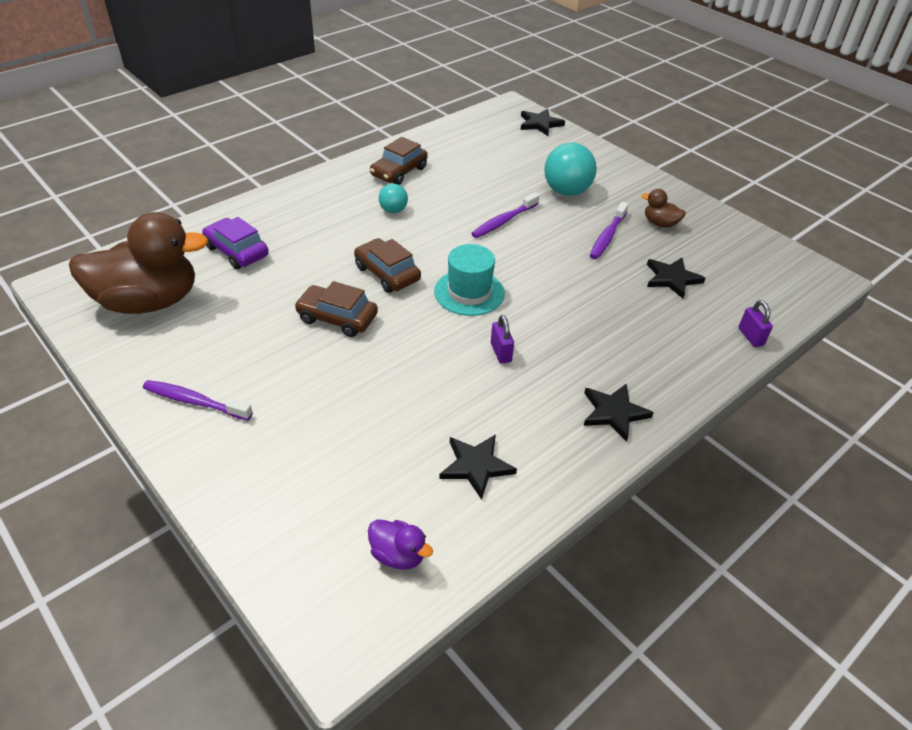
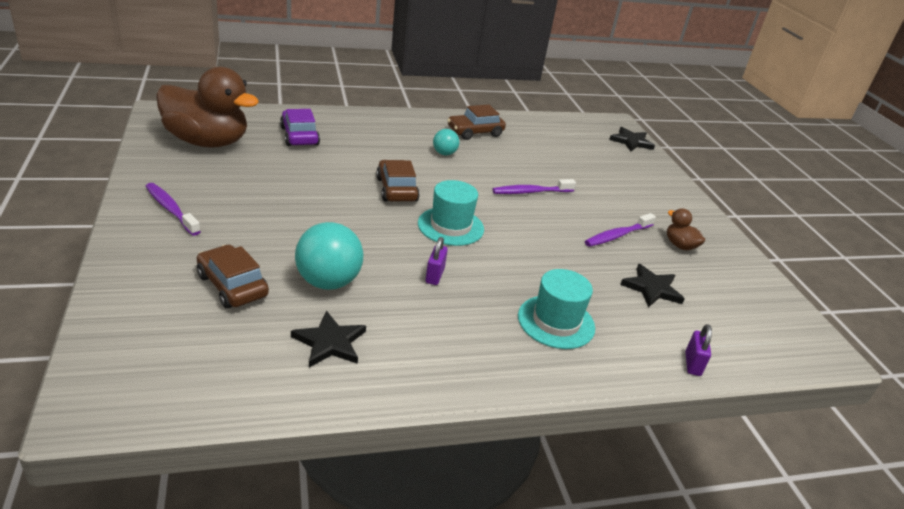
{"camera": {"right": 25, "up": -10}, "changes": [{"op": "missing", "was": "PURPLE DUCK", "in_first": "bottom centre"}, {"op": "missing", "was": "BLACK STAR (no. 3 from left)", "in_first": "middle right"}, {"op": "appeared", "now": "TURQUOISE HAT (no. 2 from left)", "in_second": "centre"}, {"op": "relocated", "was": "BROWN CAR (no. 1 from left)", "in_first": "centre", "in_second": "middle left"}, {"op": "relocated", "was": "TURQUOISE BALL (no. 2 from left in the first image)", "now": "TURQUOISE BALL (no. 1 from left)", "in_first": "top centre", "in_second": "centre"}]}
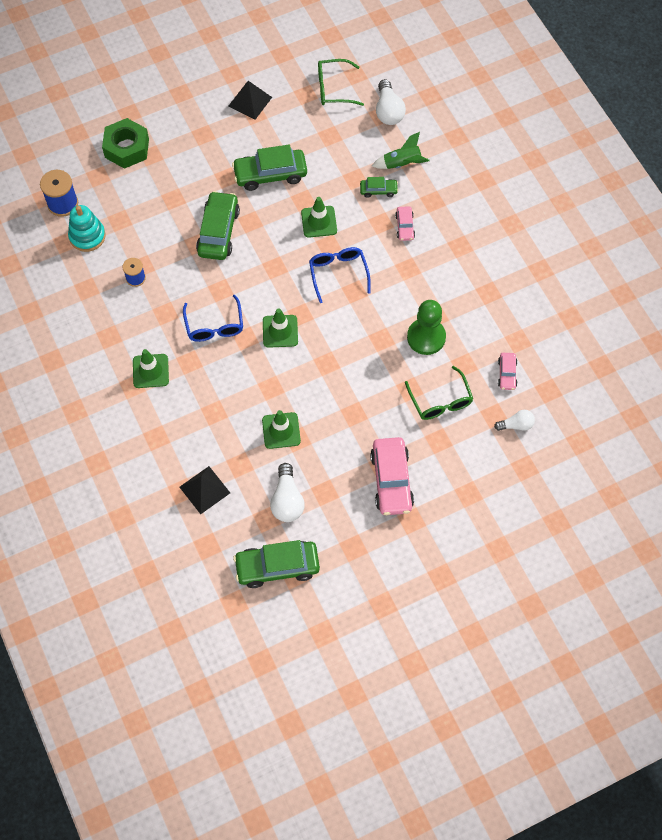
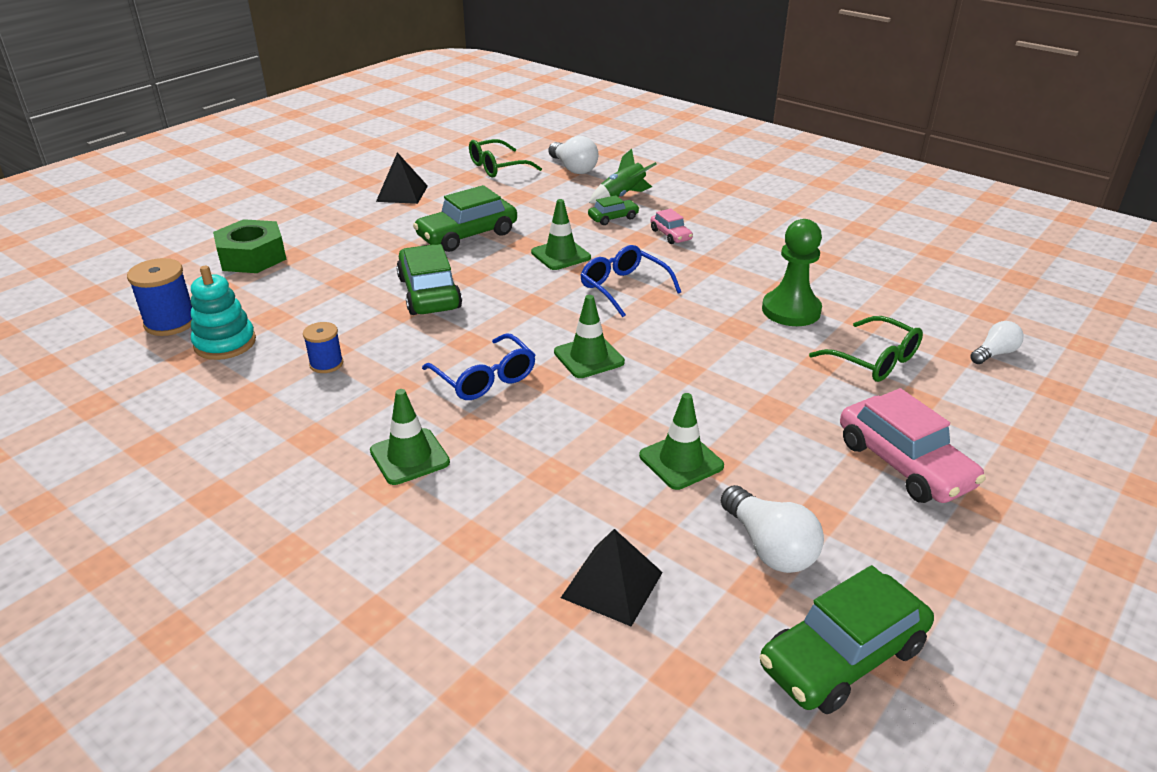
{"camera": {"right": -25, "up": -30}, "changes": [{"op": "missing", "was": "PINK CAR (no. 3 from left)", "in_first": "middle right"}]}
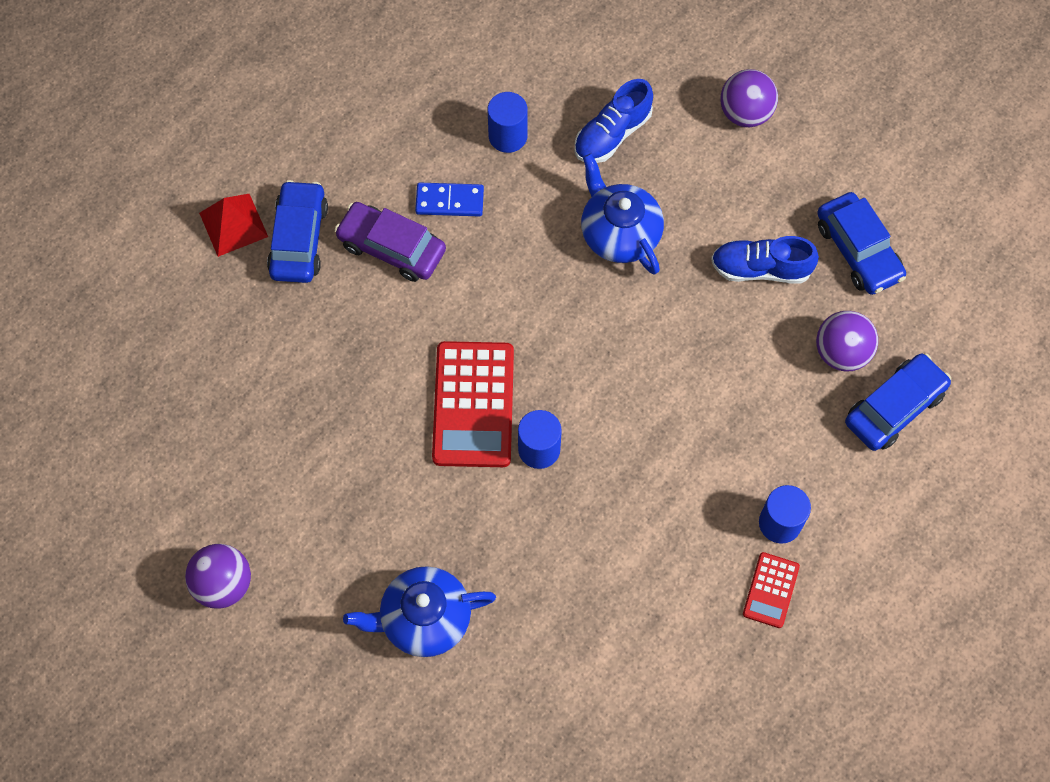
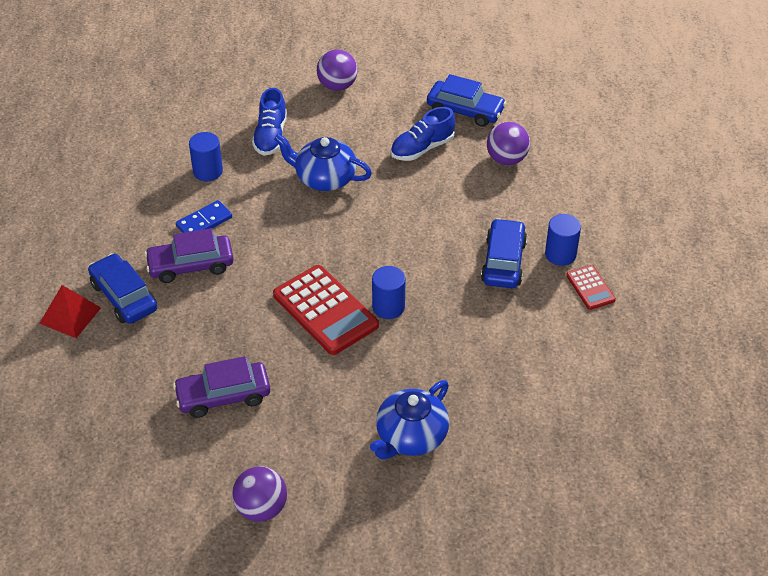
{"camera": {"right": -40, "up": -20}, "changes": [{"op": "appeared", "now": "PURPLE CAR (no. 2 from left)", "in_second": "bottom left"}, {"op": "relocated", "was": "BLUE CAR (no. 3 from left)", "in_first": "middle right", "in_second": "centre"}]}
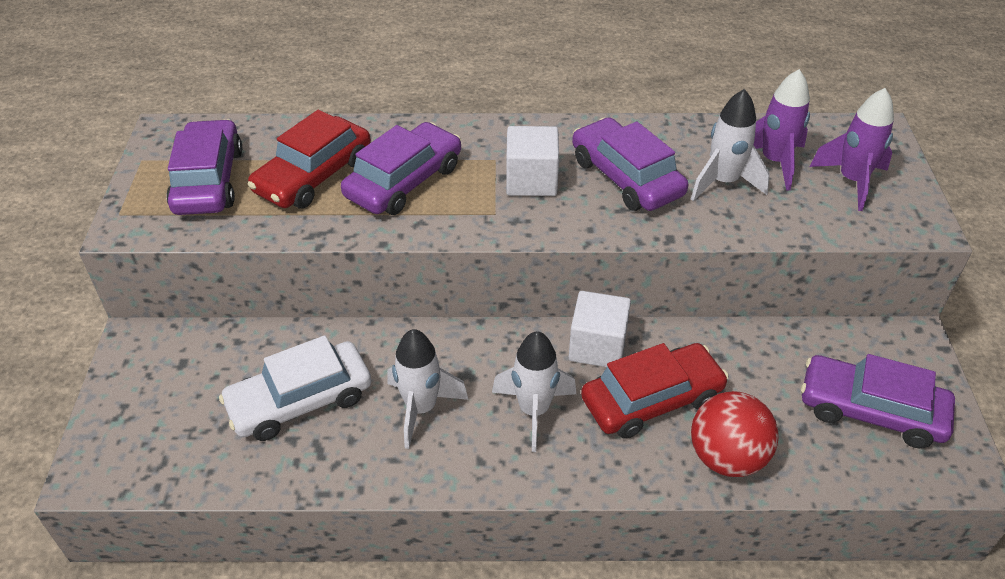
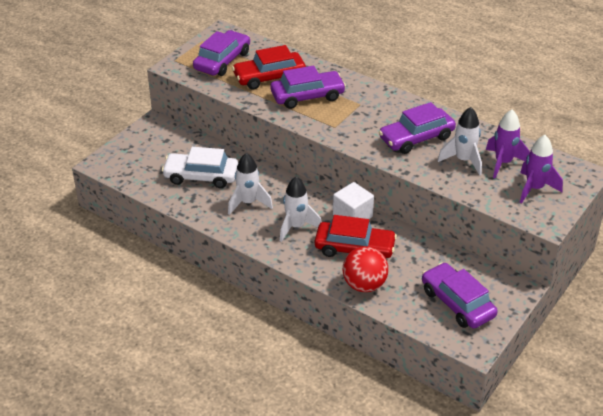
{"camera": {"right": 35, "up": -5}, "changes": [{"op": "missing", "was": "WHITE CUBE (no. 1 from left)", "in_first": "top centre"}, {"op": "spun", "was": "PURPLE CAR (no. 3 from left)", "in_first": "top centre", "in_second": "top right", "clockwise": -120}]}
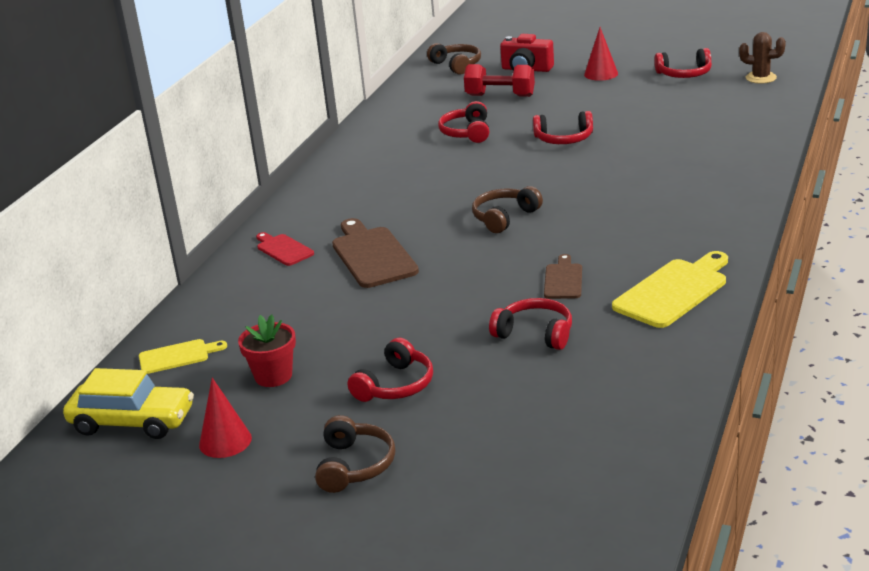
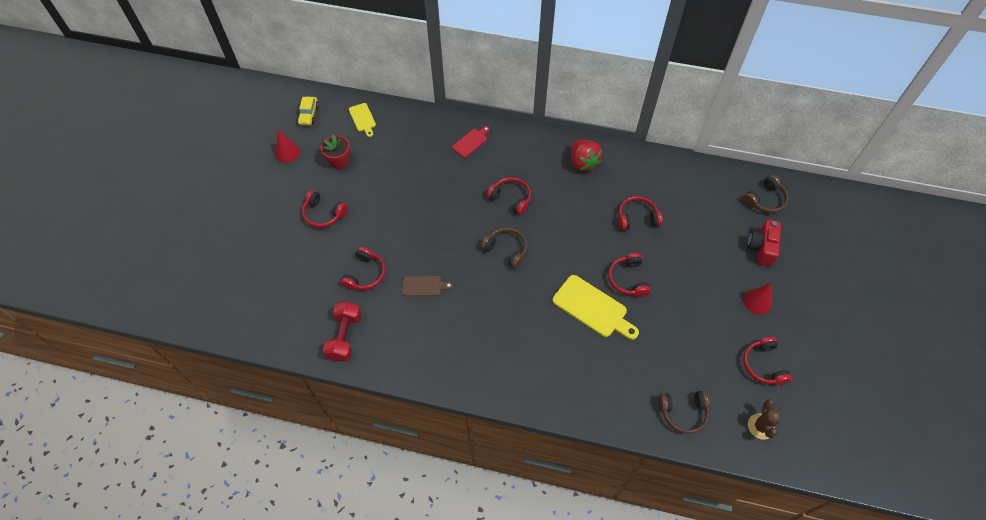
{"camera": {"right": 80, "up": 30}, "changes": [{"op": "missing", "was": "BROWN CUTTING BOARD (no. 1 from left)", "in_first": "centre"}, {"op": "appeared", "now": "RED HEADPHONES (no. 3 from left)", "in_second": "centre"}, {"op": "appeared", "now": "RED STRAWBERRY", "in_second": "top centre"}, {"op": "relocated", "was": "BROWN HEADPHONES (no. 1 from left in the first image)", "now": "BROWN HEADPHONES (no. 2 from left)", "in_first": "bottom centre", "in_second": "bottom right"}, {"op": "relocated", "was": "RED DUMBBELL", "in_first": "top centre", "in_second": "centre"}, {"op": "relocated", "was": "YELLOW CUTTING BOARD (no. 2 from left)", "in_first": "middle right", "in_second": "centre"}, {"op": "size", "was": "YELLOW CAR", "in_first": "bottom left", "in_second": "top left", "ratio": 0.6}]}
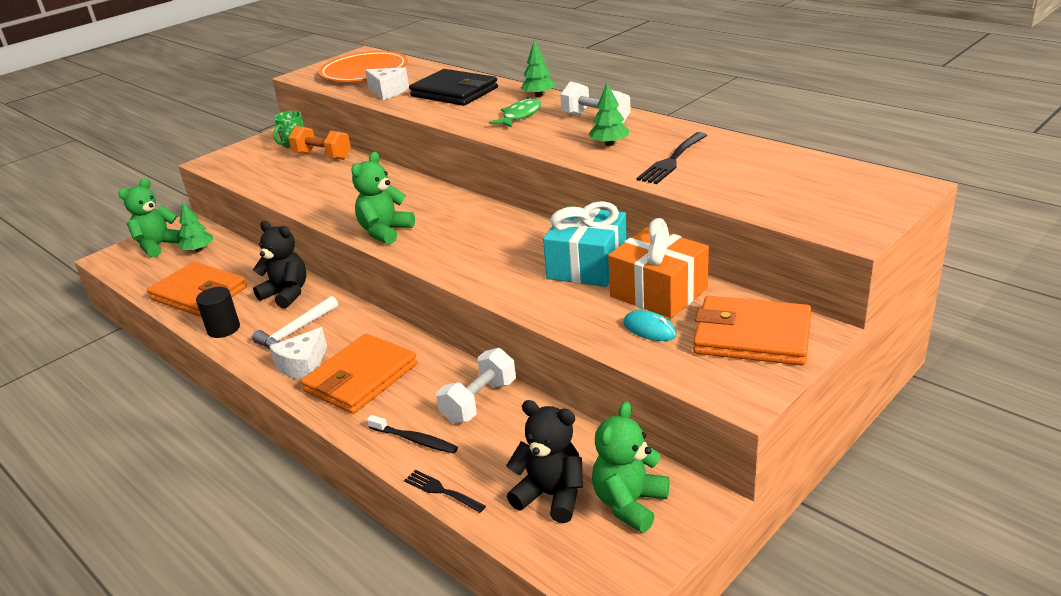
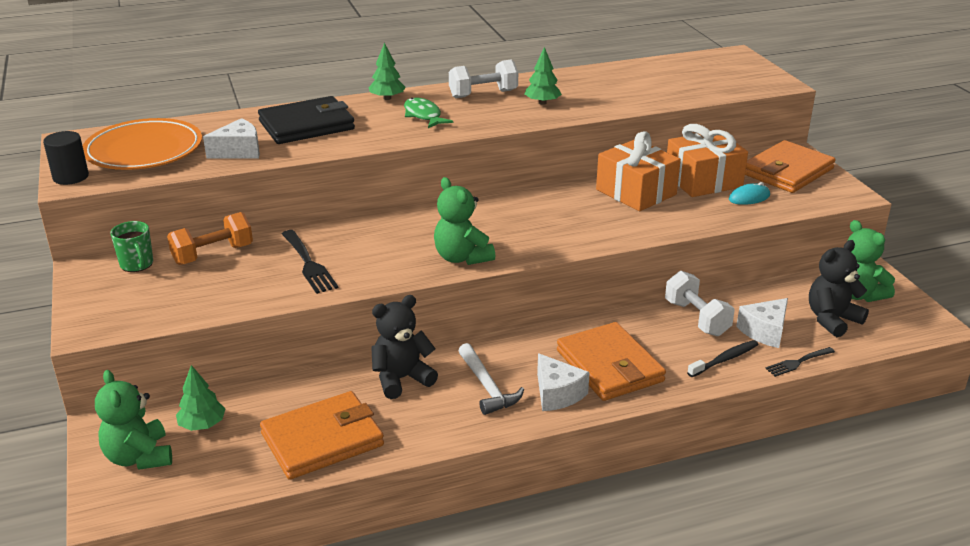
{"camera": {"right": -65, "up": 0}, "changes": [{"op": "appeared", "now": "WHITE CHEESE (no. 3 from left)", "in_second": "middle right"}, {"op": "relocated", "was": "BLACK CYLINDER", "in_first": "middle left", "in_second": "top left"}, {"op": "relocated", "was": "BLACK FORK (no. 2 from left in the first image)", "now": "BLACK FORK (no. 1 from left)", "in_first": "top centre", "in_second": "middle left"}, {"op": "colour", "was": "TURQUOISE GIFT", "now": "ORANGE GIFT (no. 1 from left)", "in_first": "centre", "in_second": "top centre"}]}
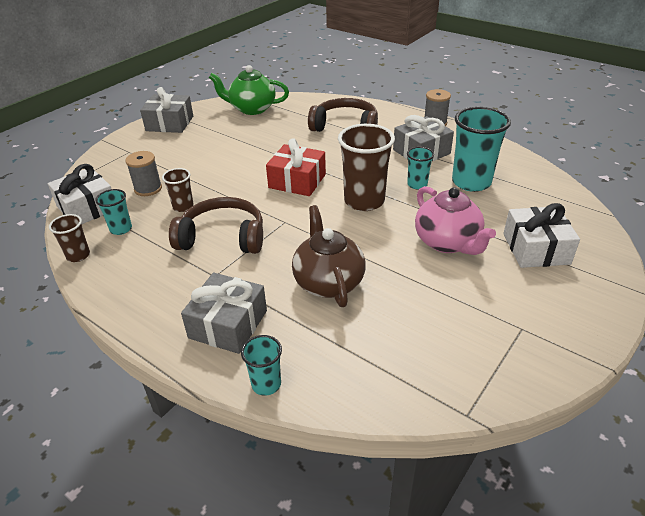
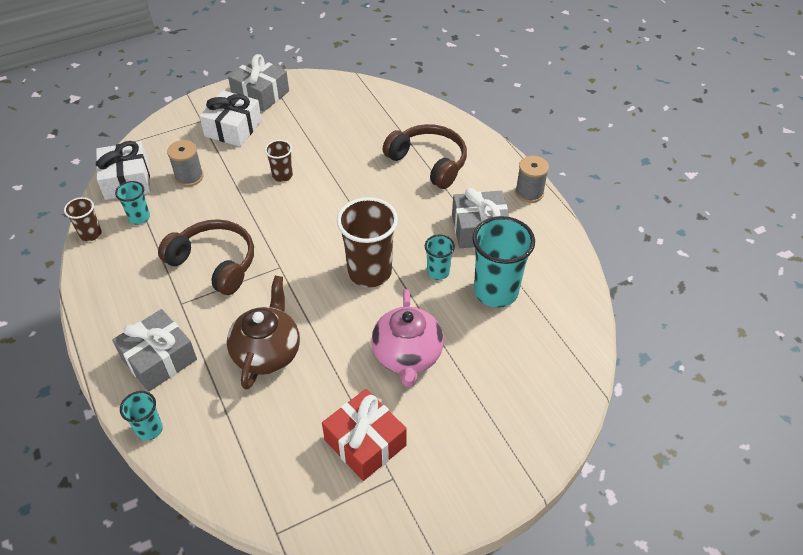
{"camera": {"right": 25, "up": 10}, "changes": [{"op": "missing", "was": "GREEN TEAPOT", "in_first": "top centre"}, {"op": "relocated", "was": "BROWN CUP (no. 2 from left)", "in_first": "middle left", "in_second": "top centre"}, {"op": "relocated", "was": "RED GIFT", "in_first": "top centre", "in_second": "bottom centre"}, {"op": "relocated", "was": "WHITE GIFT (no. 2 from left)", "in_first": "middle right", "in_second": "top left"}]}
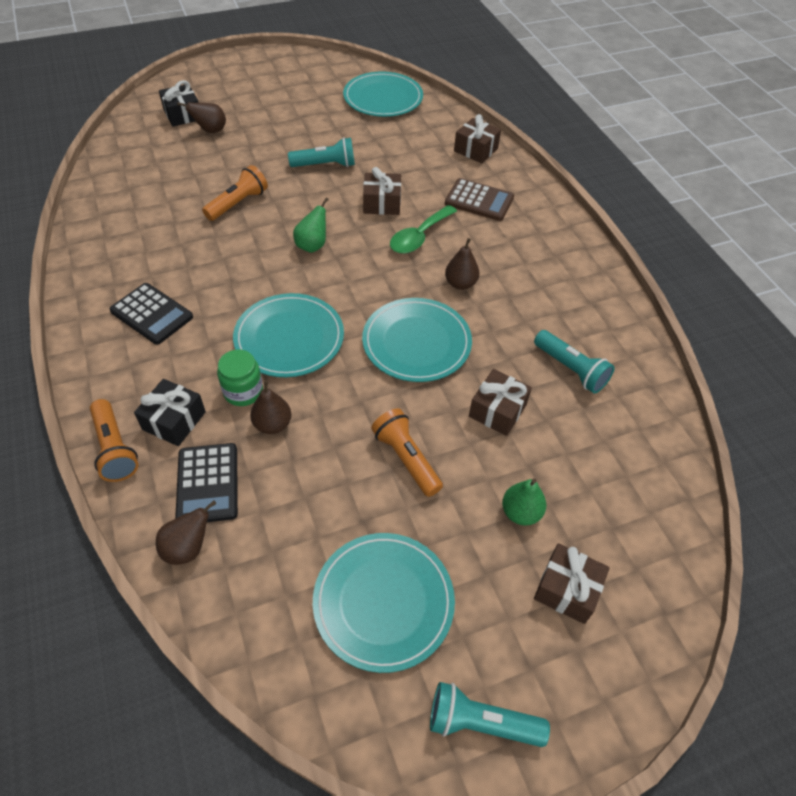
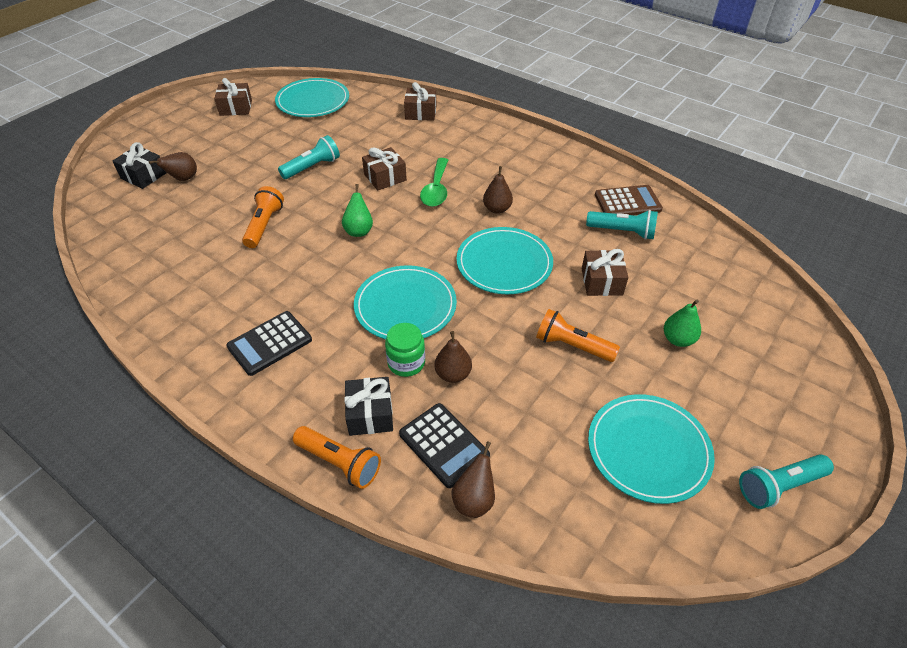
{"camera": {"right": -30, "up": -5}, "changes": [{"op": "relocated", "was": "BROWN CALCULATOR", "in_first": "top centre", "in_second": "top right"}, {"op": "relocated", "was": "BROWN GIFT (no. 4 from left in the first image)", "now": "BROWN GIFT (no. 1 from left)", "in_first": "bottom right", "in_second": "top left"}, {"op": "spun", "was": "BLACK CALCULATOR (no. 1 from left)", "in_first": "middle left", "in_second": "middle left", "clockwise": 135}]}
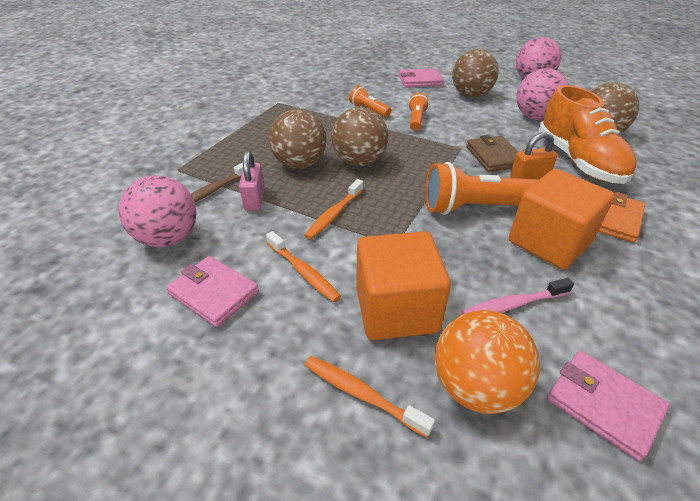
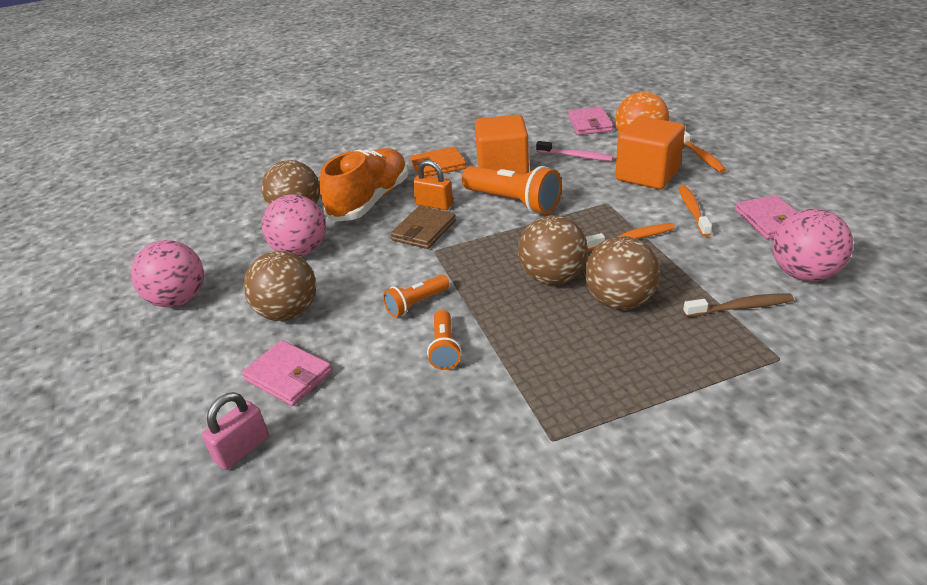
{"camera": {"right": -135, "up": -5}, "changes": [{"op": "relocated", "was": "PINK PADLOCK", "in_first": "centre", "in_second": "bottom left"}]}
